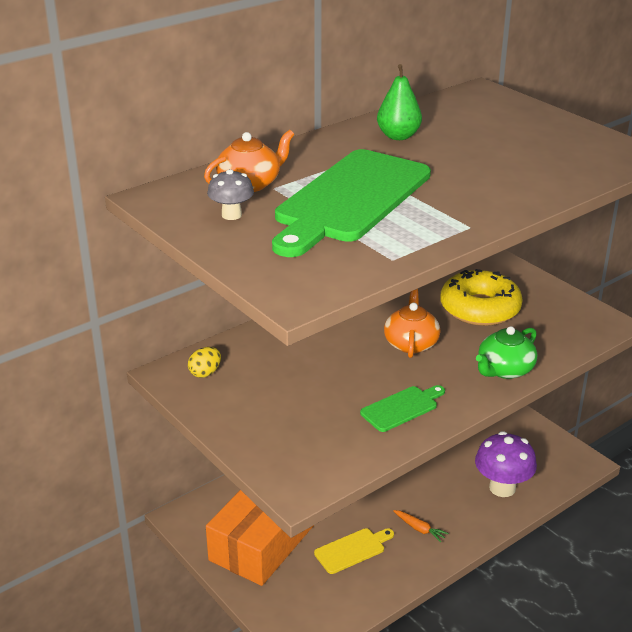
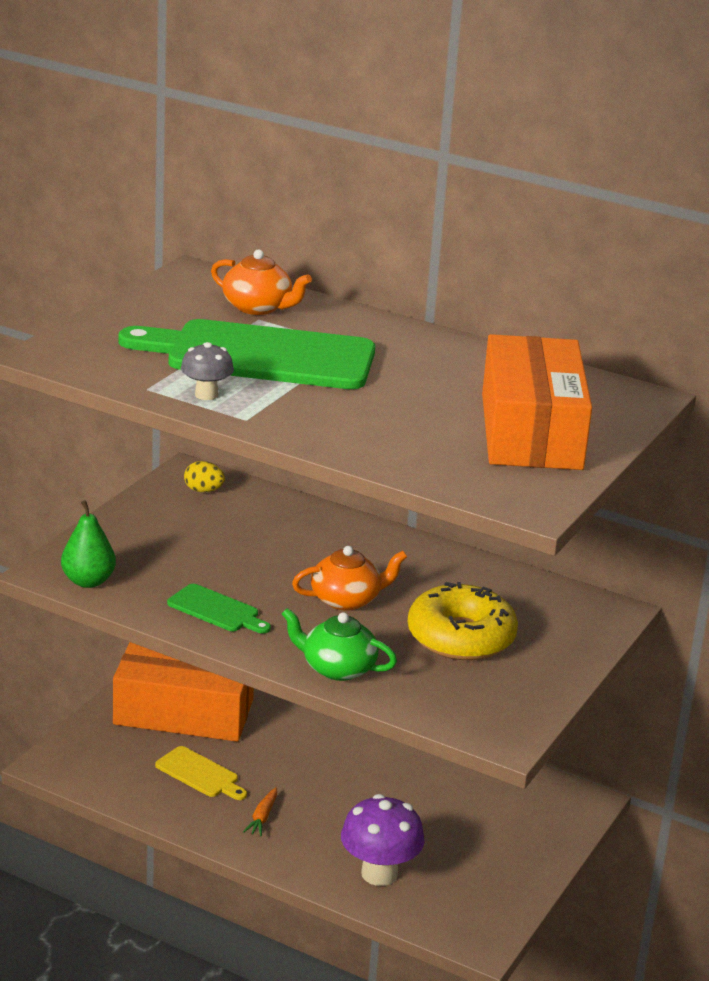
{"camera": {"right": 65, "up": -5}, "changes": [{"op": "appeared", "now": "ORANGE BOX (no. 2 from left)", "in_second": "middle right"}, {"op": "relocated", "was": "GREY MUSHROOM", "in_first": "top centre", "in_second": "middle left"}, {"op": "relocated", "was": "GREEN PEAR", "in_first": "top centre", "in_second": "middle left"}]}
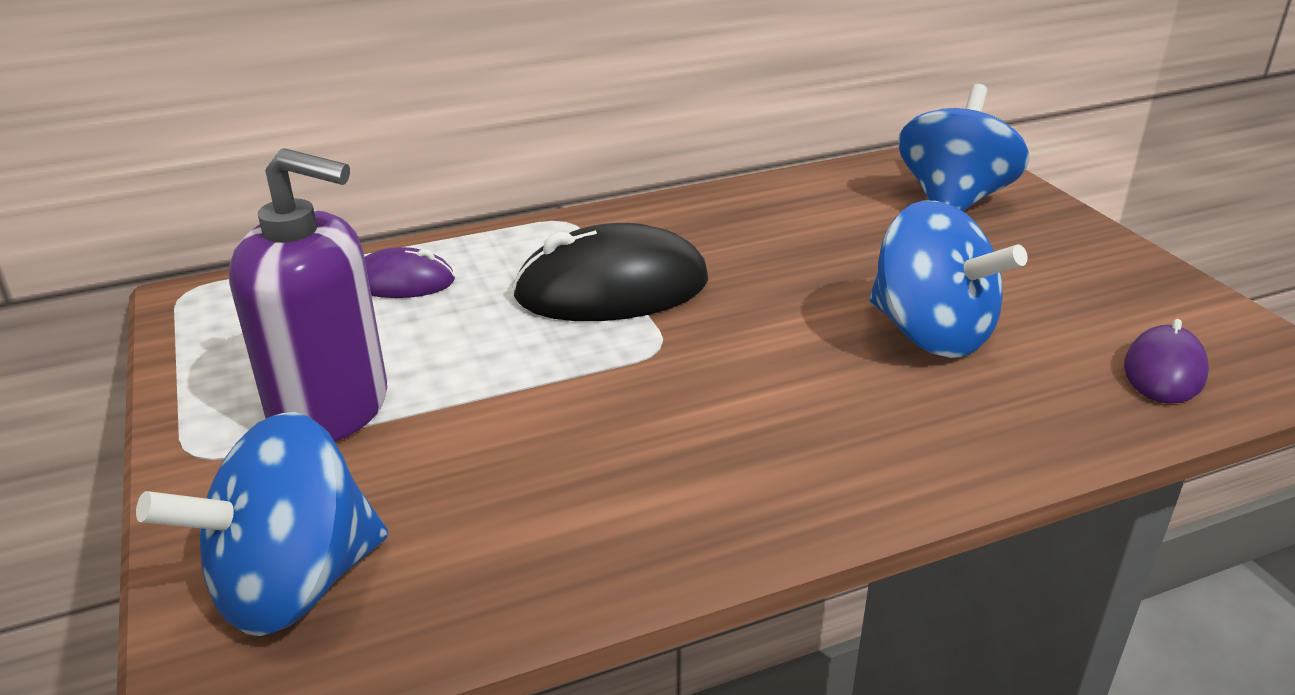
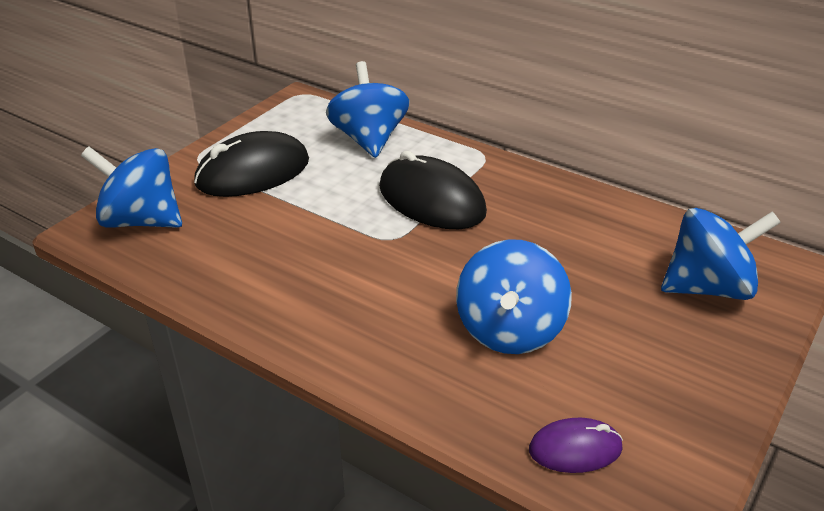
{"camera": {"right": 55, "up": 5}, "changes": [{"op": "exchanged", "was": "PURPLE SOAP DISPENSER", "now": "BLACK MOUSE (no. 1 from left)", "in_first": "middle left", "in_second": "top left"}, {"op": "exchanged", "was": "PURPLE MOUSE (no. 1 from left)", "now": "BLUE SPINNING TOP (no. 2 from left)", "in_first": "middle left", "in_second": "top centre"}]}
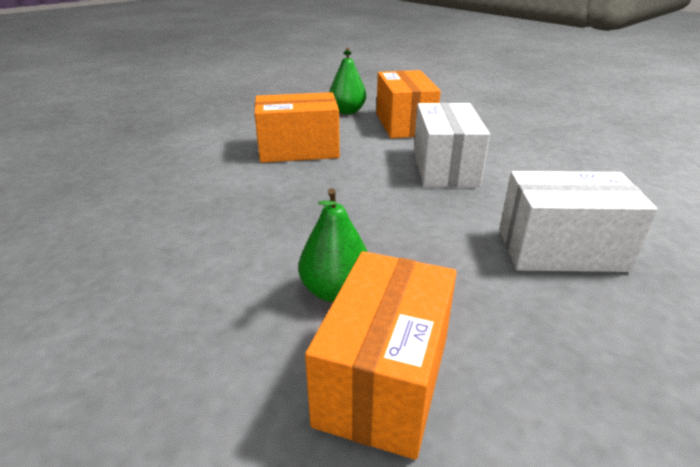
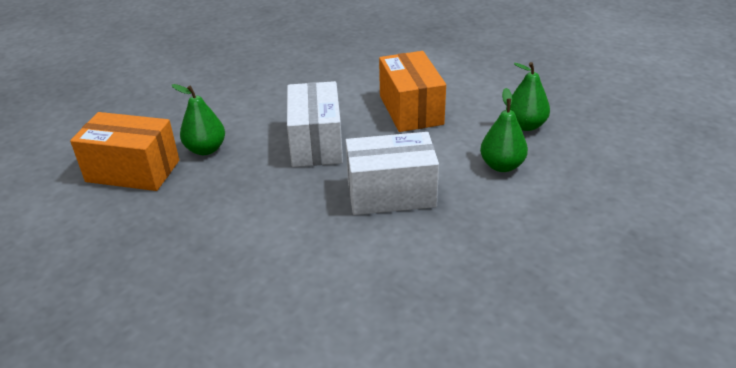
{"camera": {"right": 85, "up": 5}, "changes": [{"op": "relocated", "was": "WHITE BOX (no. 2 from left in the first image)", "now": "WHITE BOX (no. 1 from left)", "in_first": "middle right", "in_second": "centre"}, {"op": "exchanged", "was": "ORANGE BOX (no. 3 from left)", "now": "GREEN PEAR (no. 2 from left)", "in_first": "top centre", "in_second": "middle right"}]}
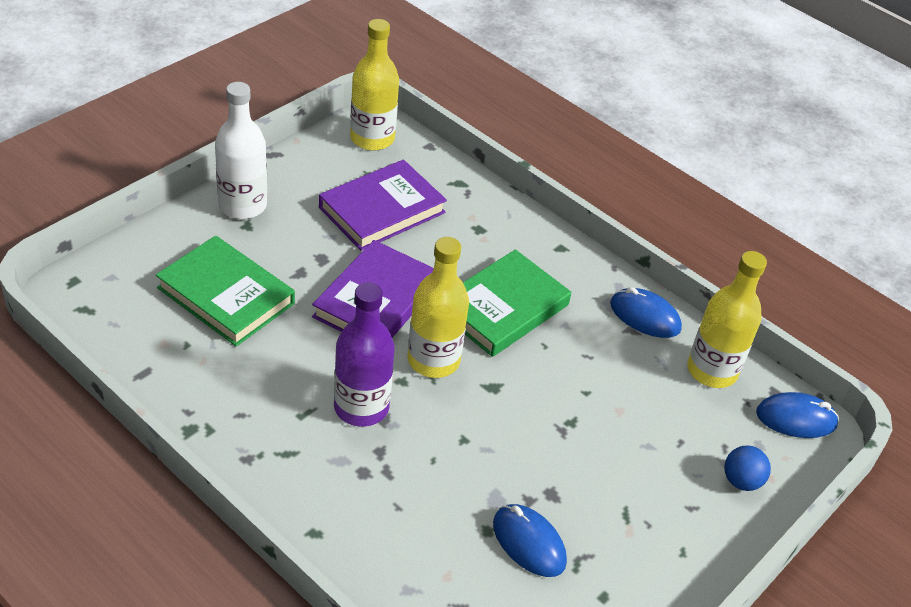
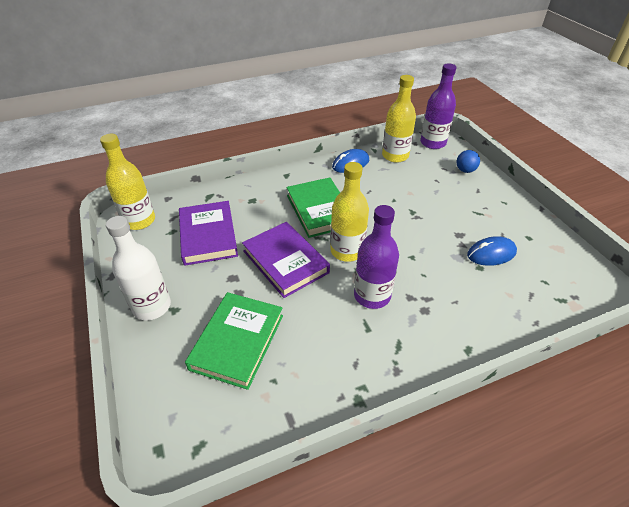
{"camera": {"right": -60, "up": 0}, "changes": [{"op": "exchanged", "was": "BLUE MOUSE (no. 3 from left)", "now": "PURPLE BOTTLE (no. 2 from left)", "in_first": "bottom right", "in_second": "top right"}, {"op": "spun", "was": "GREEN BOOK (no. 1 from left)", "in_first": "middle left", "in_second": "bottom centre", "clockwise": -45}]}
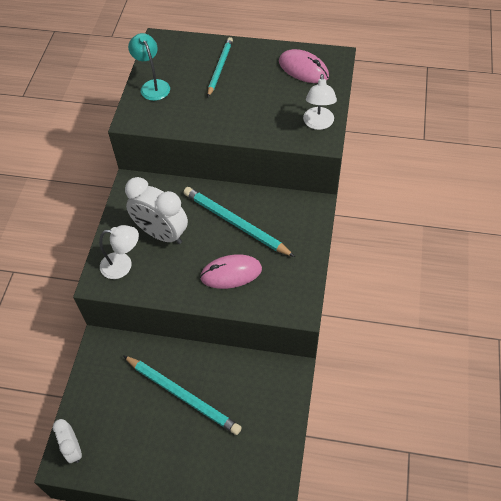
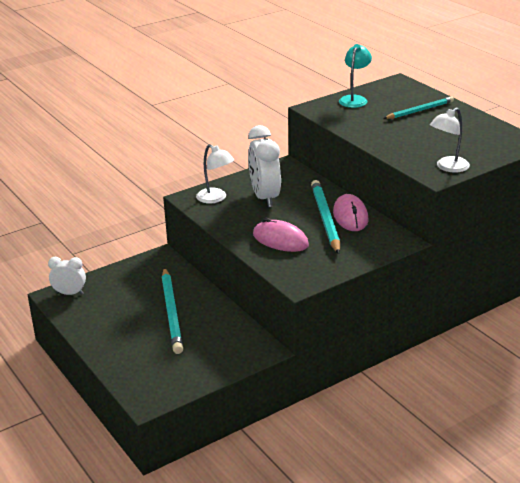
{"camera": {"right": 45, "up": -25}, "changes": [{"op": "relocated", "was": "PINK MOUSE (no. 2 from left)", "in_first": "top centre", "in_second": "middle right"}, {"op": "spun", "was": "WHITE CLOCK (no. 1 from left)", "in_first": "bottom left", "in_second": "middle left", "clockwise": 75}]}
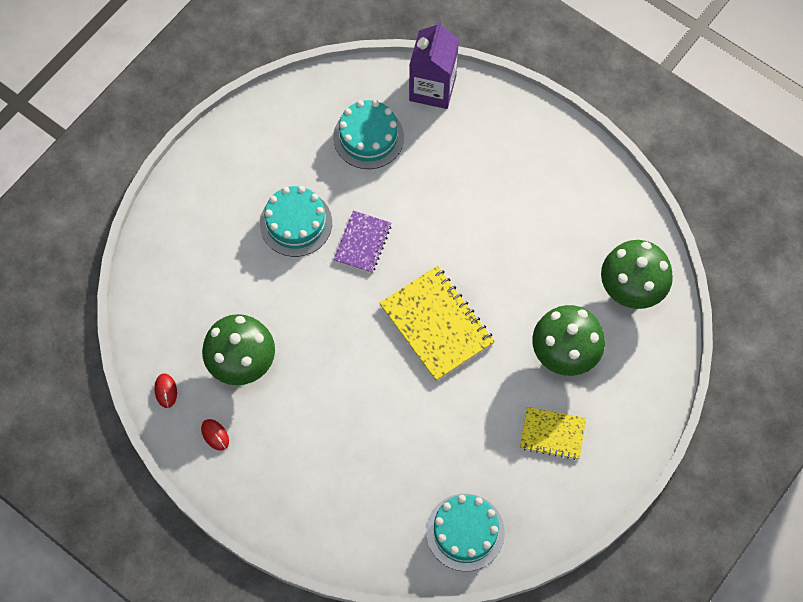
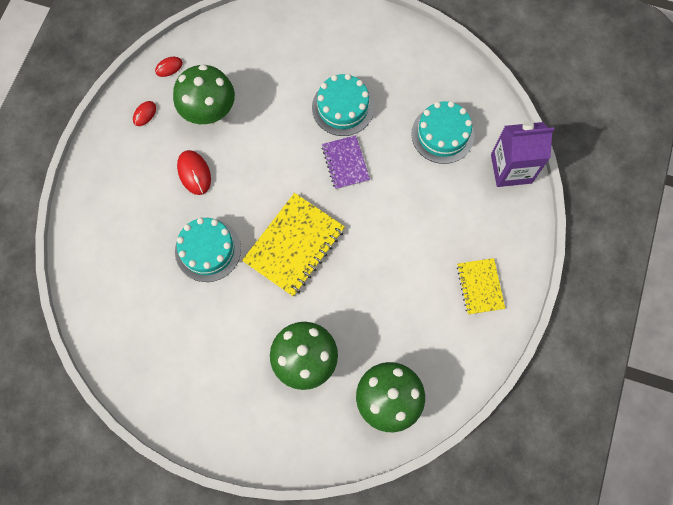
{"camera": {"right": 70, "up": 5}, "changes": [{"op": "appeared", "now": "RED MOUSE (no. 3 from left)", "in_second": "middle left"}, {"op": "relocated", "was": "TURQUOISE CAKE (no. 3 from left in the first image)", "now": "TURQUOISE CAKE (no. 1 from left)", "in_first": "bottom centre", "in_second": "middle left"}, {"op": "relocated", "was": "YELLOW NOTEBOOK (no. 2 from left)", "in_first": "bottom right", "in_second": "middle right"}, {"op": "spun", "was": "PURPLE NOTEBOOK", "in_first": "centre", "in_second": "top centre", "clockwise": 75}]}
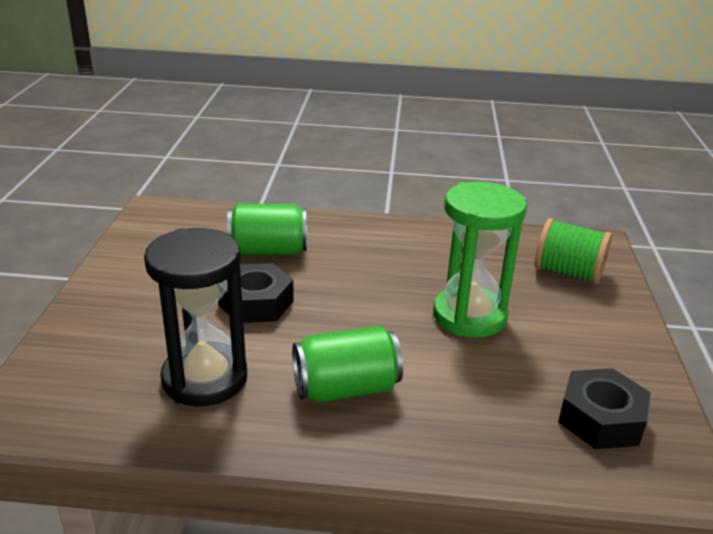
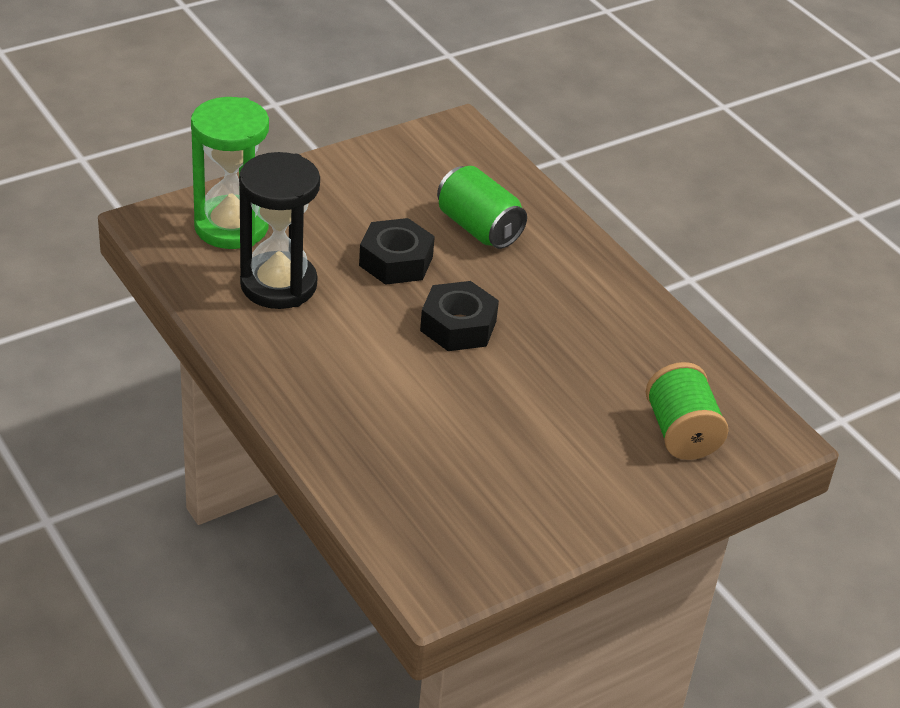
{"camera": {"right": 50, "up": 10}, "changes": [{"op": "missing", "was": "GREEN CAN (no. 2 from left)", "in_first": "bottom centre"}, {"op": "relocated", "was": "GREEN HOURGLASS", "in_first": "middle right", "in_second": "top left"}, {"op": "relocated", "was": "BLACK NUT (no. 2 from left)", "in_first": "bottom right", "in_second": "centre"}]}
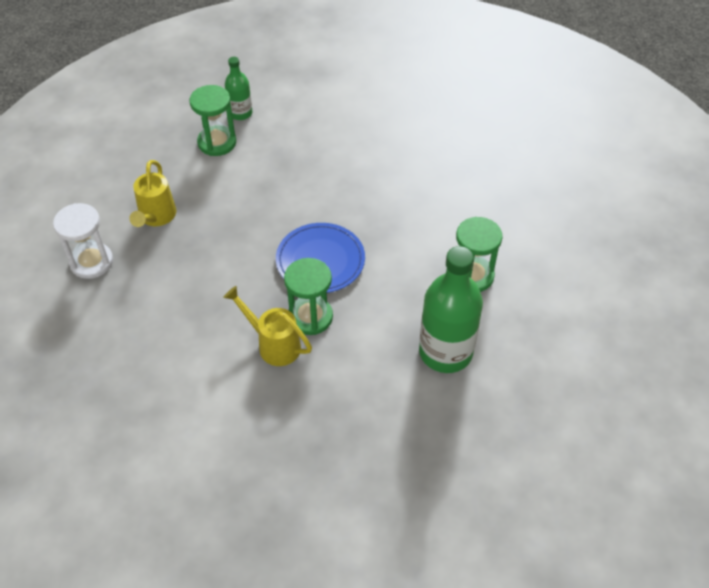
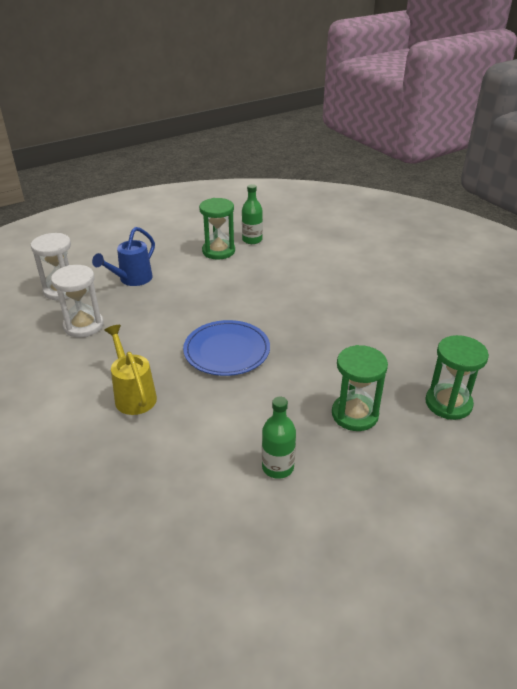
{"camera": {"right": 30, "up": -15}, "changes": [{"op": "appeared", "now": "WHITE HOURGLASS (no. 2 from left)", "in_second": "middle left"}, {"op": "relocated", "was": "GREEN HOURGLASS (no. 2 from left in the first image)", "now": "GREEN HOURGLASS (no. 3 from left)", "in_first": "centre", "in_second": "middle right"}, {"op": "colour", "was": "YELLOW WATERING CAN (no. 1 from left)", "now": "BLUE WATERING CAN", "in_first": "top left", "in_second": "middle left"}, {"op": "size", "was": "GREEN BOTTLE (no. 2 from left)", "in_first": "centre", "in_second": "centre", "ratio": 0.53}]}
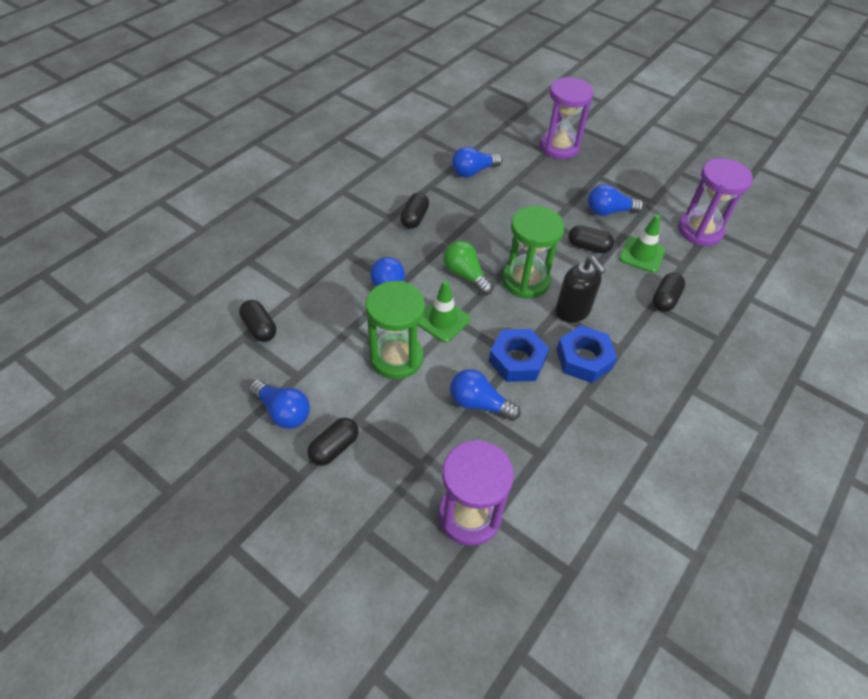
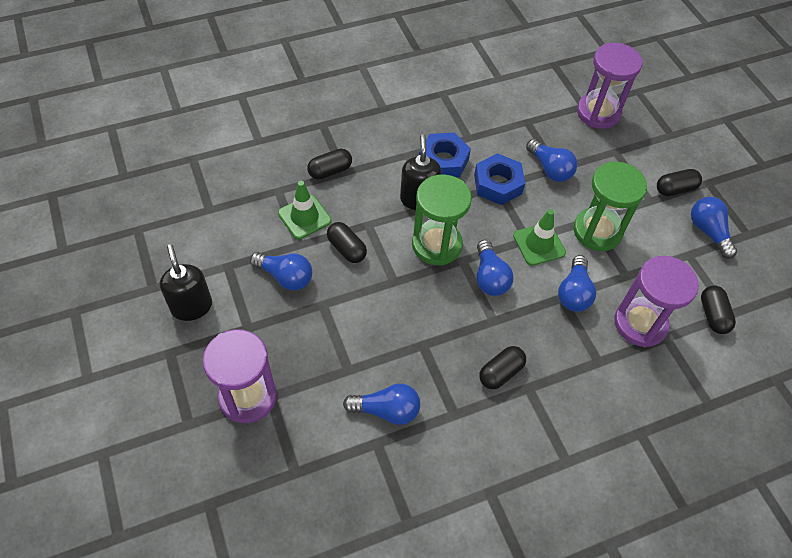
{"camera": {"right": -150, "up": 5}, "changes": [{"op": "appeared", "now": "BLACK SOAP DISPENSER (no. 1 from left)", "in_second": "middle left"}, {"op": "relocated", "was": "PURPLE HOURGLASS (no. 3 from left)", "in_first": "top right", "in_second": "middle right"}, {"op": "colour", "was": "GREEN LIGHT BULB", "now": "BLUE LIGHT BULB (no. 3 from left)", "in_first": "centre", "in_second": "centre"}]}
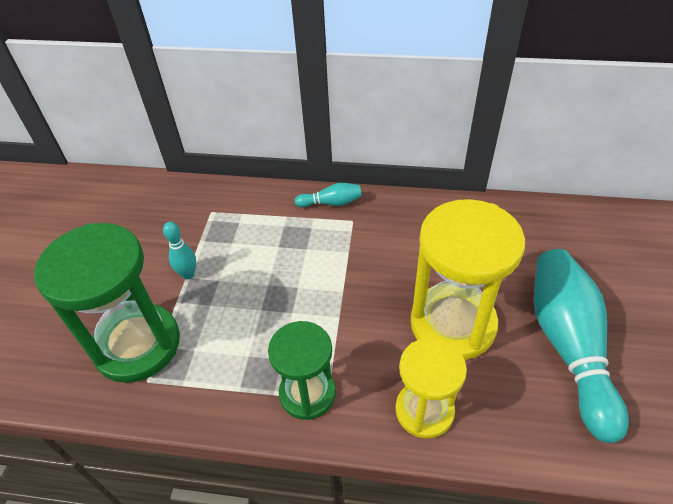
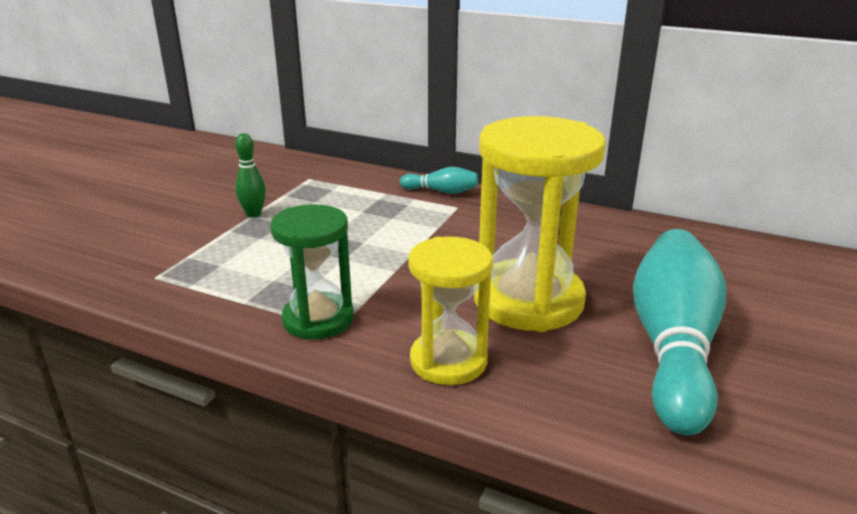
{"camera": {"right": 15, "up": -20}, "changes": [{"op": "missing", "was": "GREEN HOURGLASS (no. 1 from left)", "in_first": "middle left"}, {"op": "colour", "was": "TURQUOISE BOWLING PIN (no. 1 from left)", "now": "GREEN BOWLING PIN", "in_first": "middle left", "in_second": "middle left"}]}
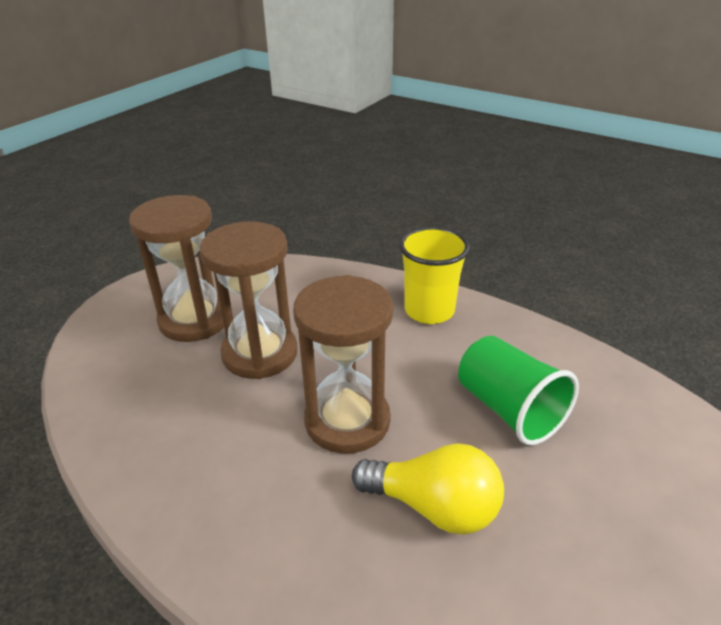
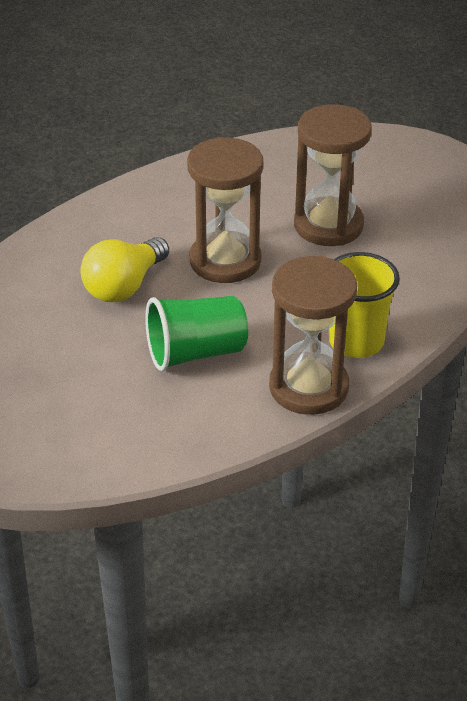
{"camera": {"right": 105, "up": 5}, "changes": [{"op": "relocated", "was": "BROWN HOURGLASS (no. 1 from left in the first image)", "now": "BROWN HOURGLASS (no. 2 from left)", "in_first": "middle left", "in_second": "middle right"}]}
